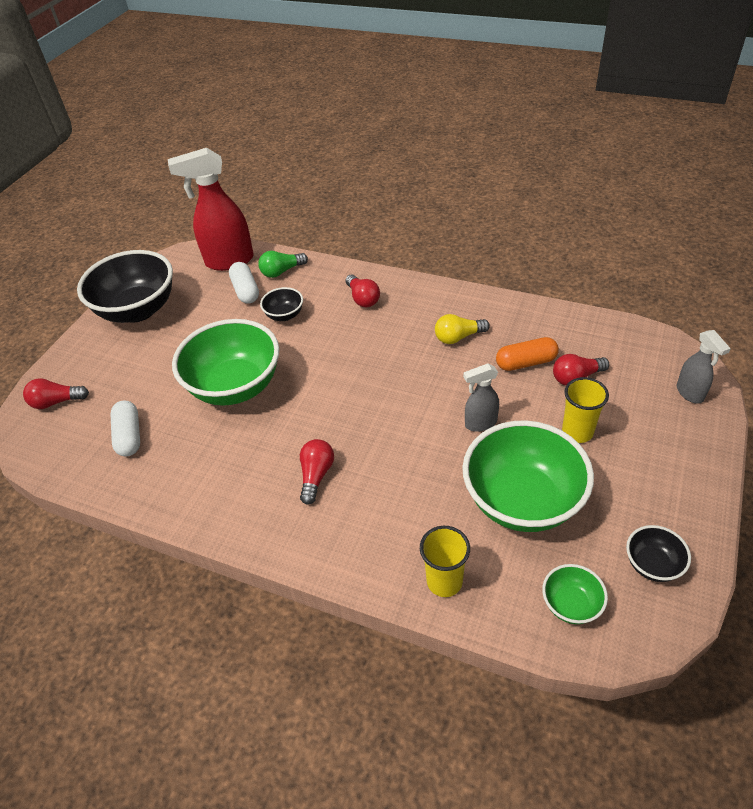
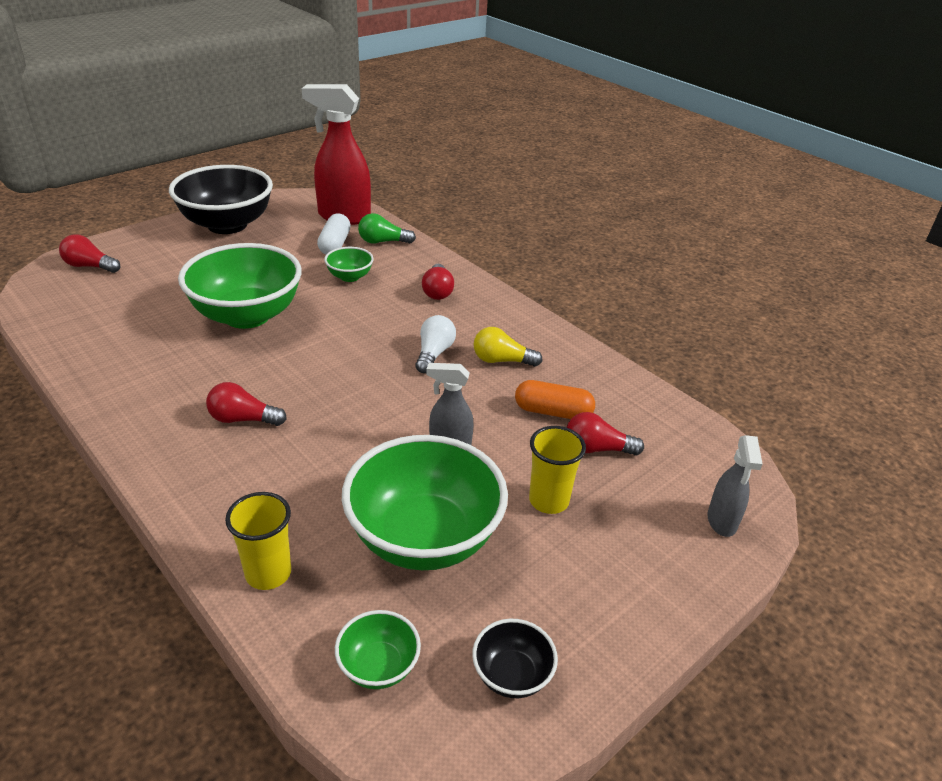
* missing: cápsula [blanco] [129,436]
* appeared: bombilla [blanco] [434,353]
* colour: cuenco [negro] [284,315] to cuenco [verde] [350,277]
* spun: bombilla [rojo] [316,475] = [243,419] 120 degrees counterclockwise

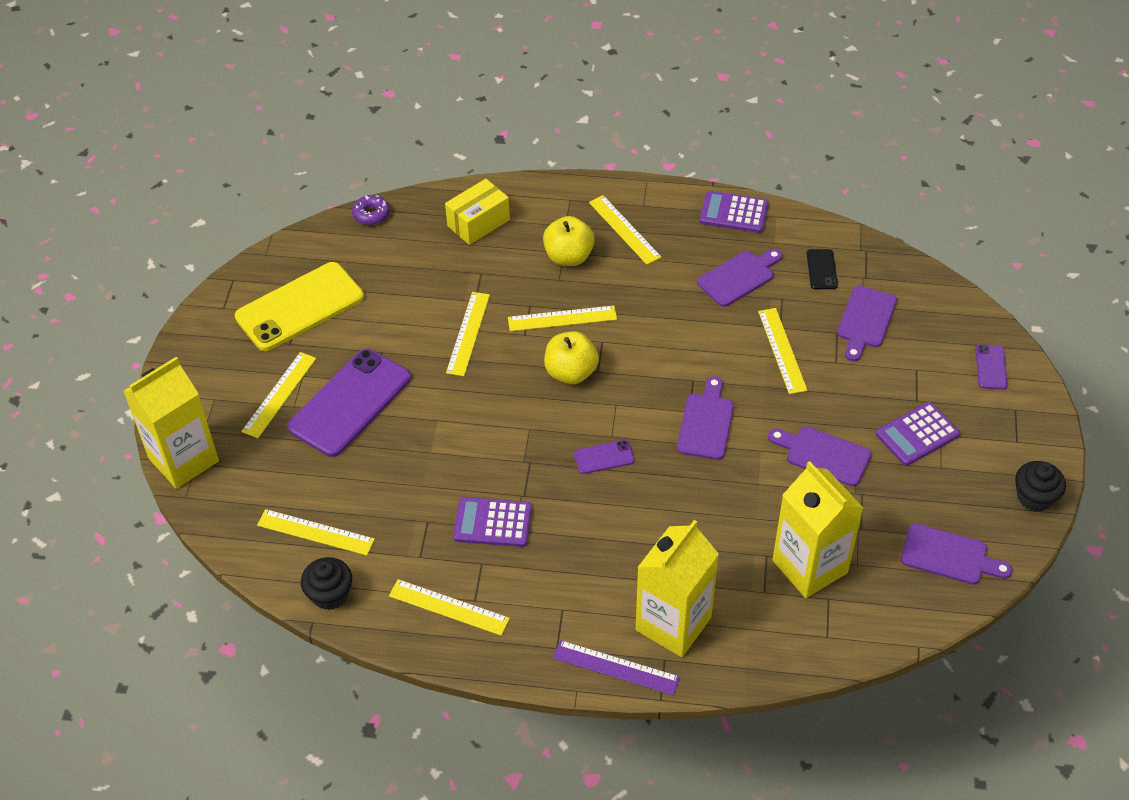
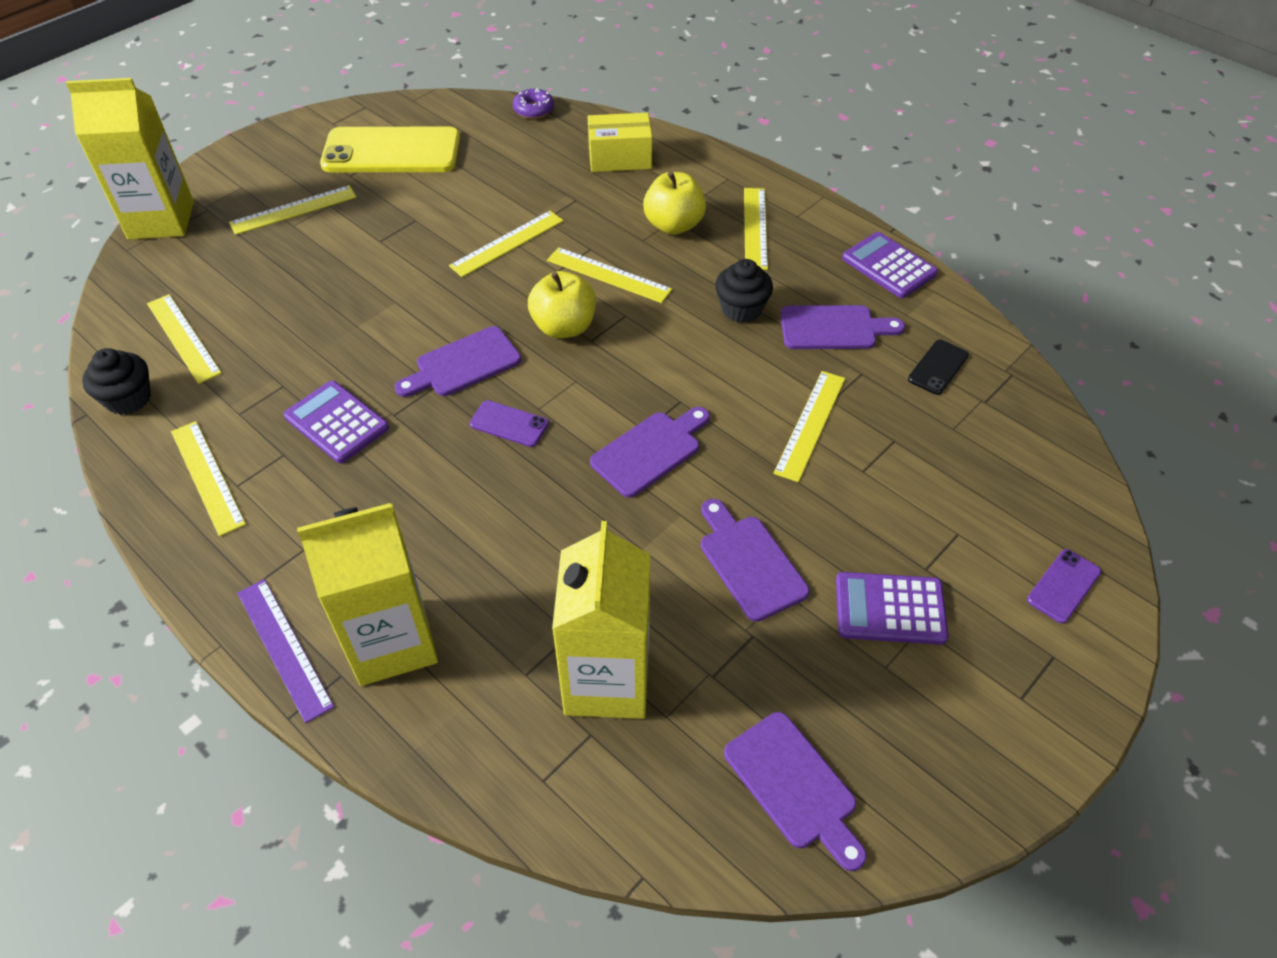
* missing: móvil [morado] [350,403]
* relocated: tabla de cortar [morado] [865,320] to [463,364]
* relocated: magdalena [negro] [1034,497] to [741,309]

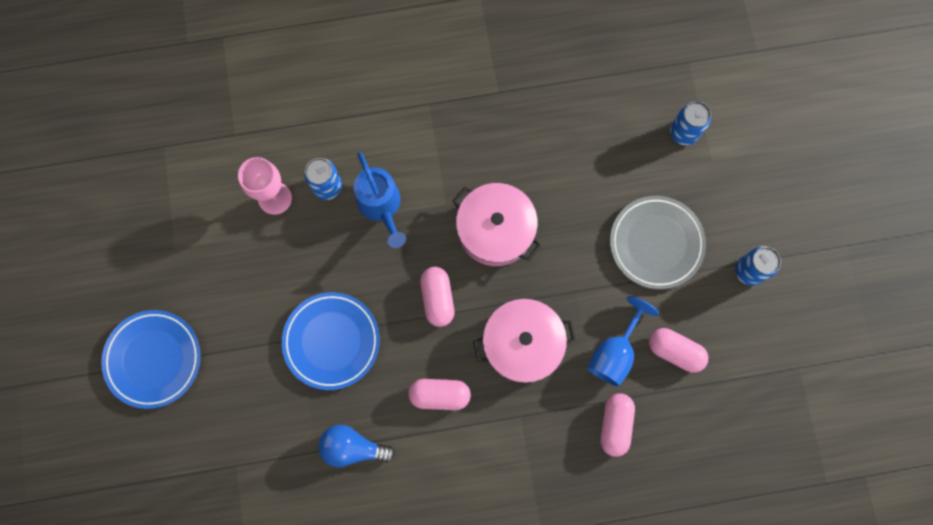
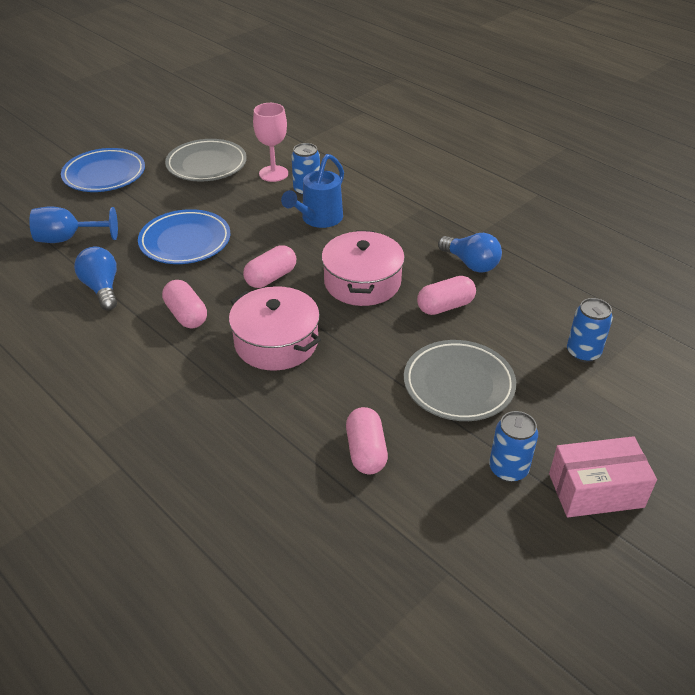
* appeared: plato [gris] [206,165]
* appeared: bombilla [azul] [471,264]
* appeared: caja [rosa] [596,490]
* relocated: copa [azul] [614,352] to [68,239]
* relocated: cápsula [rosa] [615,425] to [445,306]

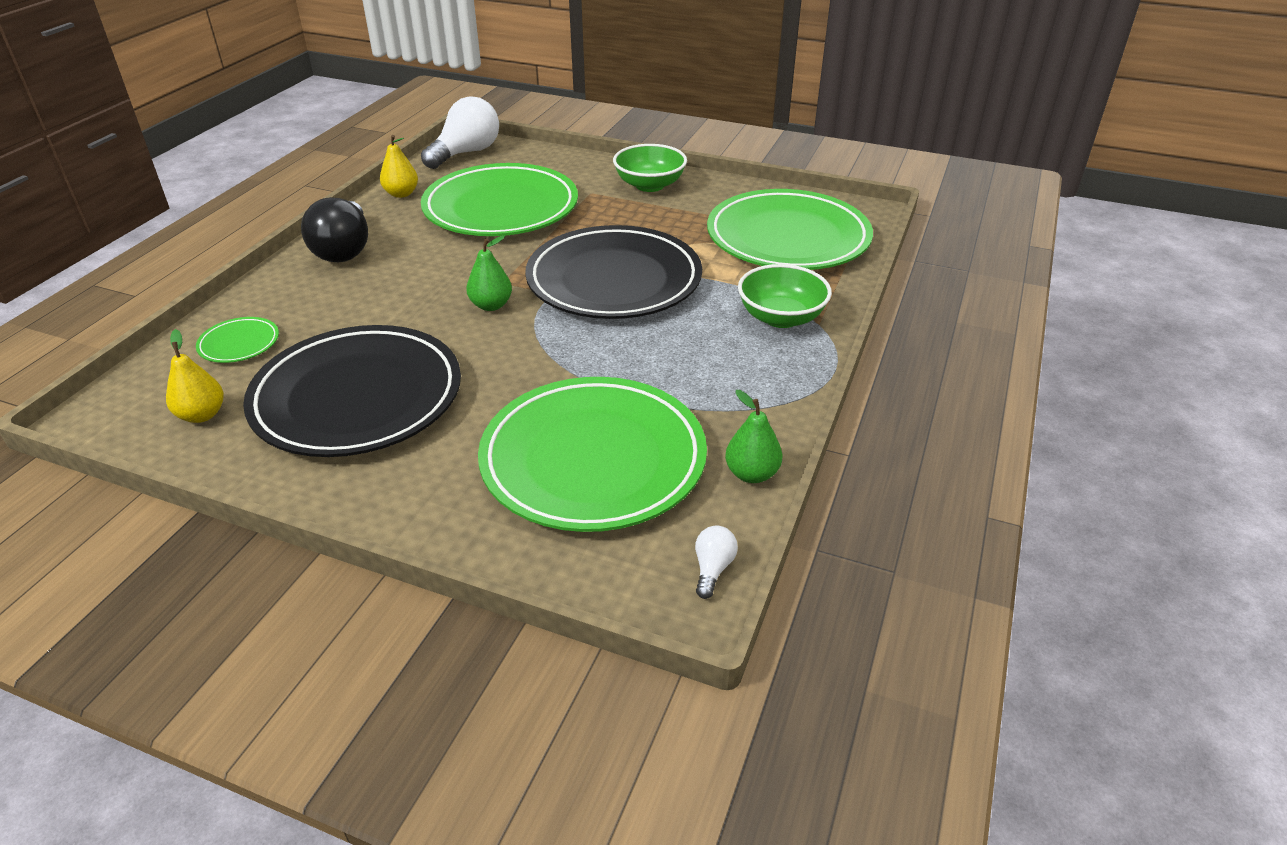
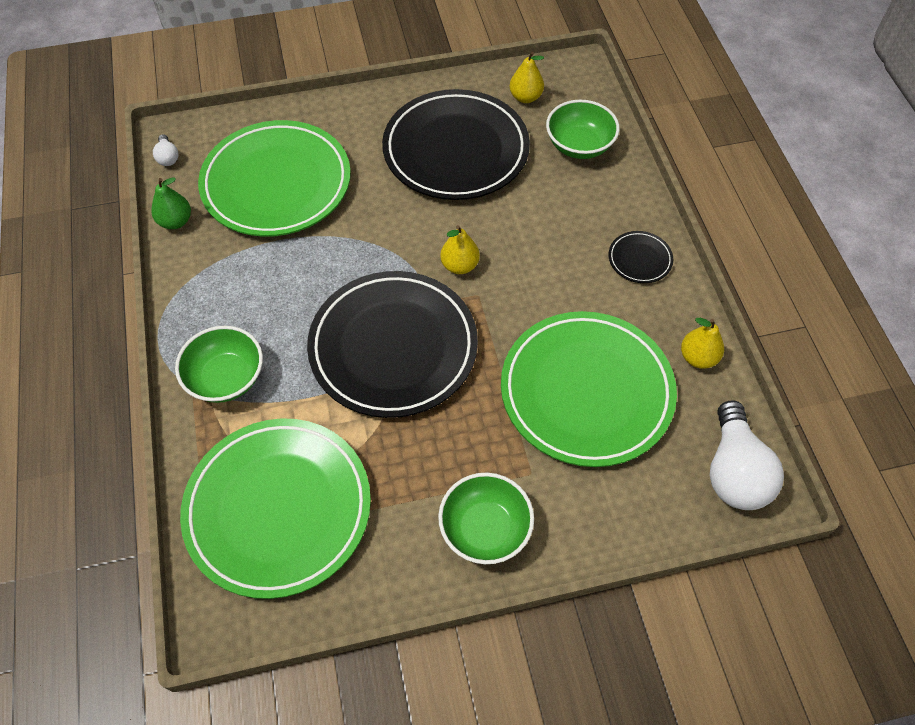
* exchanged: plato [verde] [239,344] to cuenco [verde] [579,145]
* exchanged: bombilla [negro] [344,250] to plato [negro] [639,259]
* colour: pera [verde] [491,305] to pera [amarillo] [459,265]

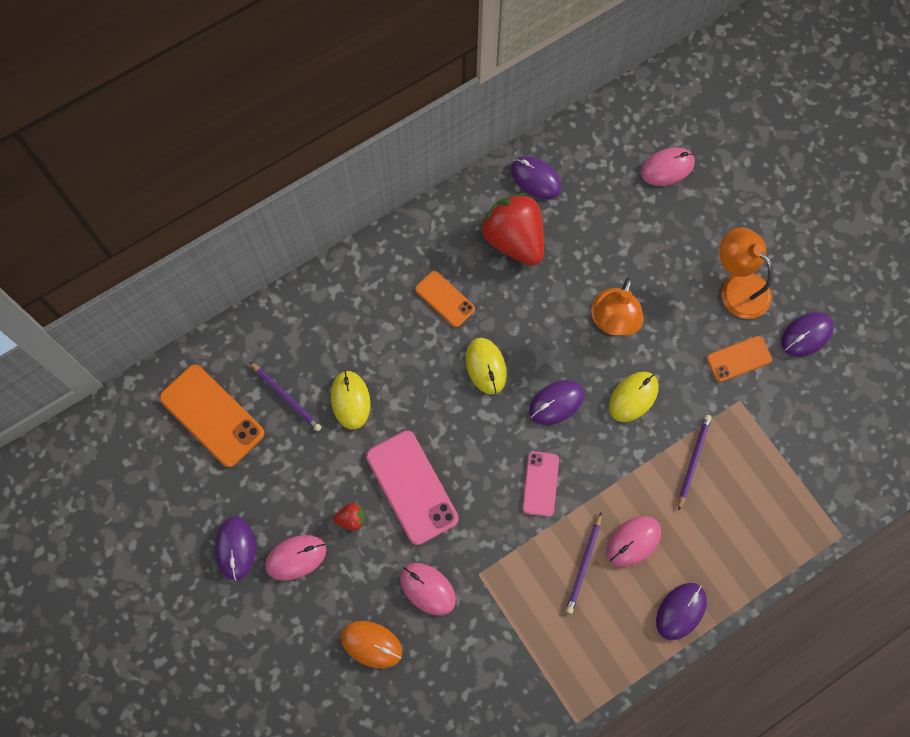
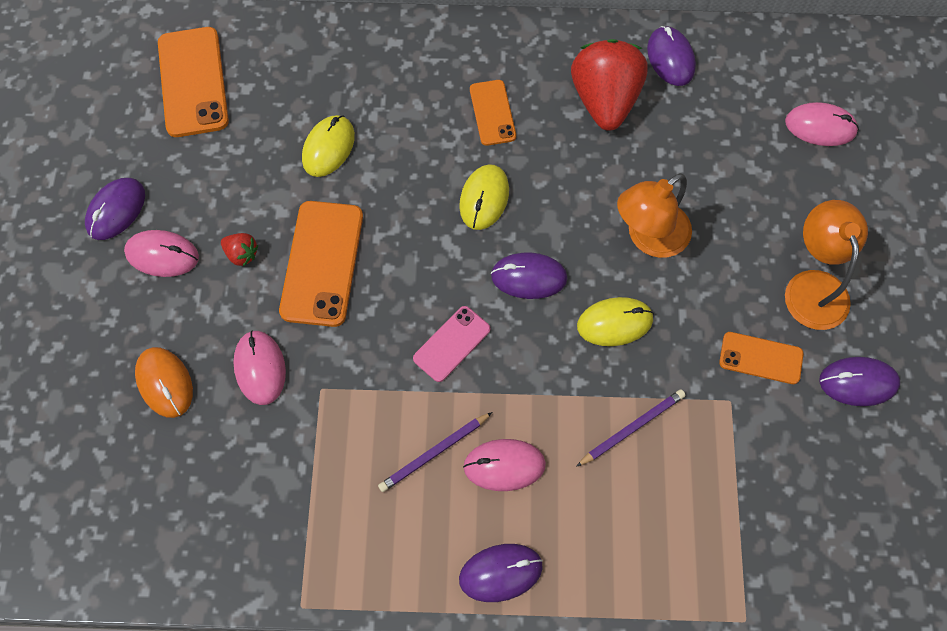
* missing: lápiz [morado] [286,397]
* colour: móvil [rosa] [412,487] to móvil [naranja] [322,263]

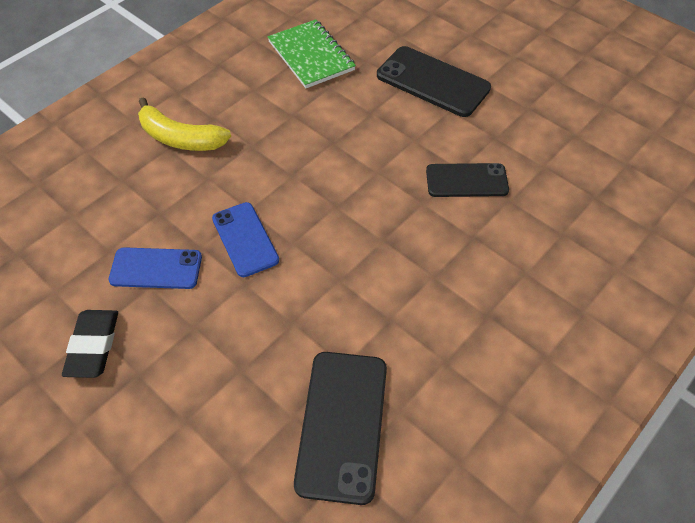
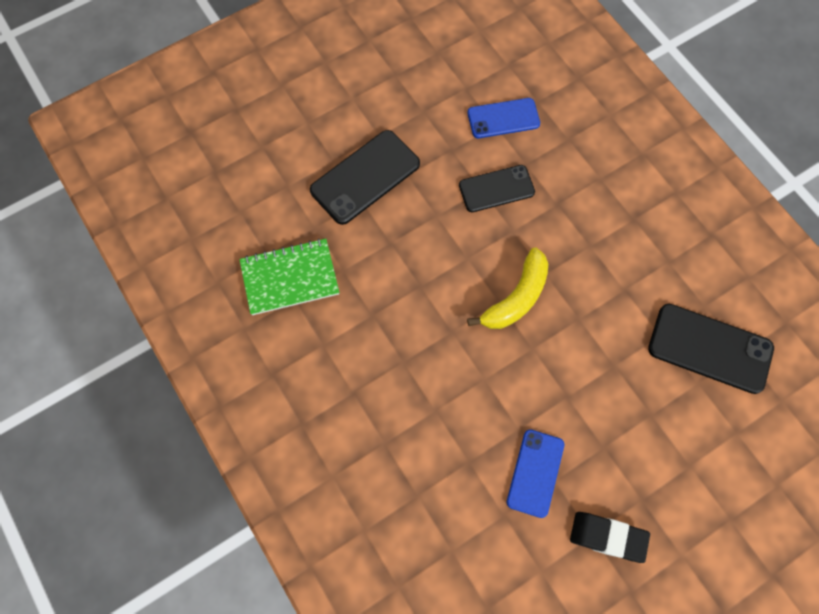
* relocated: plátano [amarillo] [180,138] to [516,298]
* relocated: móvil [azul] [245,239] to [503,118]
* spun: móvil [negro] [466,181] = [496,189] 60 degrees clockwise

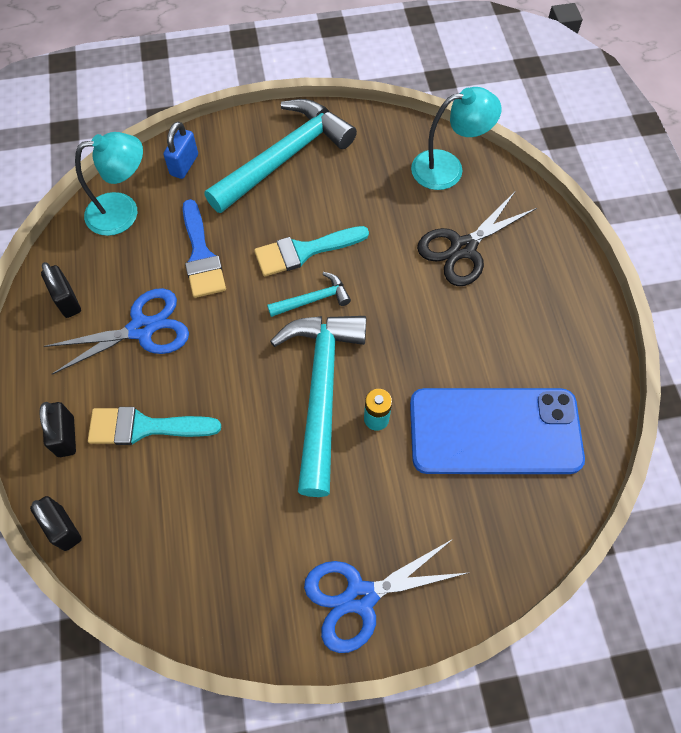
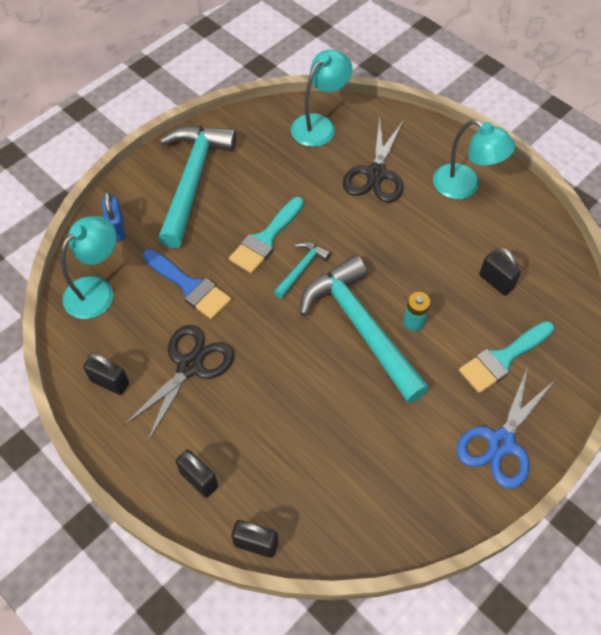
* appeared: lámpara [turquesa] [465,186]
* relocated: pincel [turquesa] [145,427] to [503,358]
* exchanged: móvil [azul] [494,431] to candado [negro] [496,282]
* colour: tijeras [azul] [142,329] to tijeras [negro] [189,366]

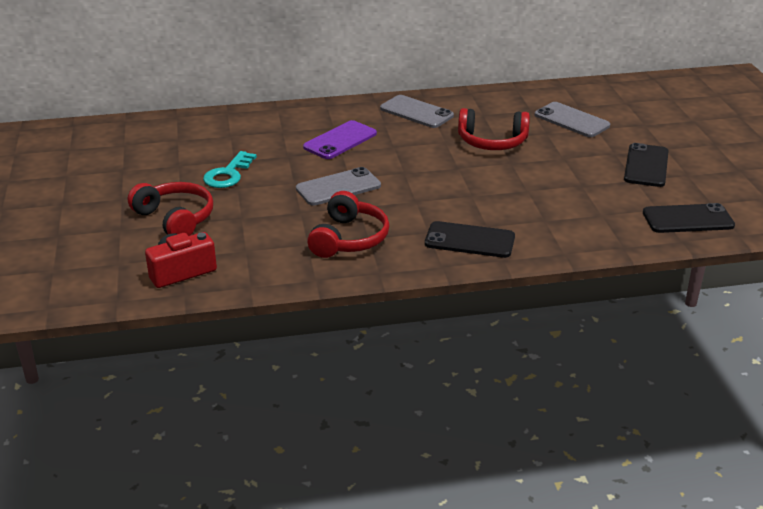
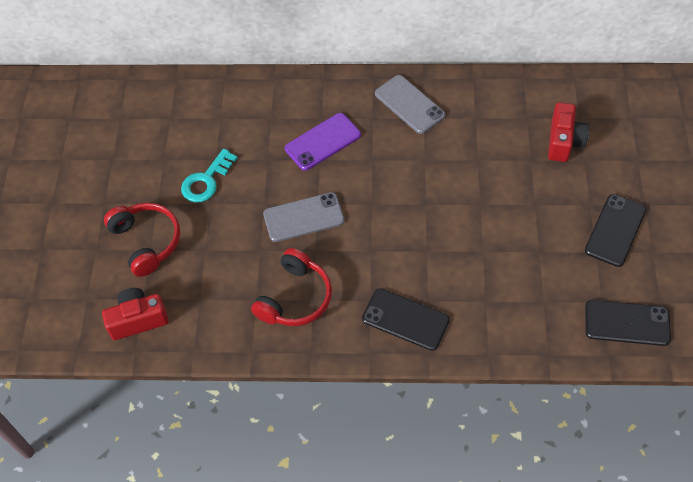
* missing: auriculares [rojo] [492,142]
* exchanged: móvil [gris] [572,120] to cámara [rojo] [564,141]

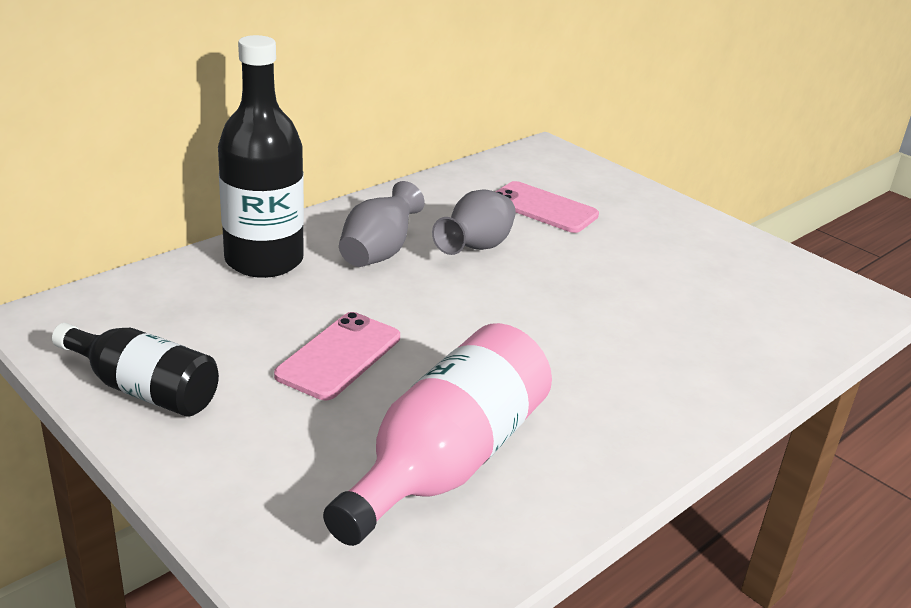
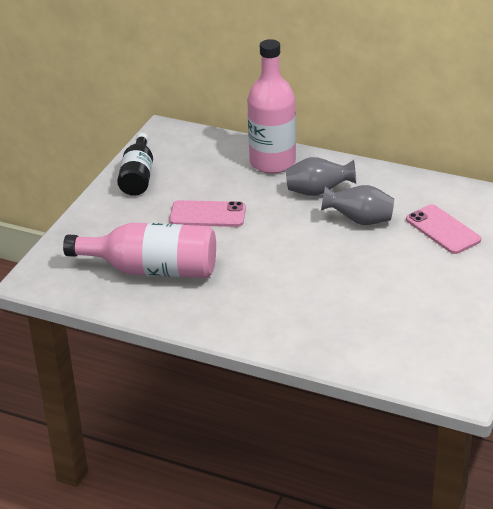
* colour: botella [negro] [264,260] to botella [rosa] [272,162]
* spun: móvil [rosa] [543,208] = [443,230] 45 degrees counterclockwise

